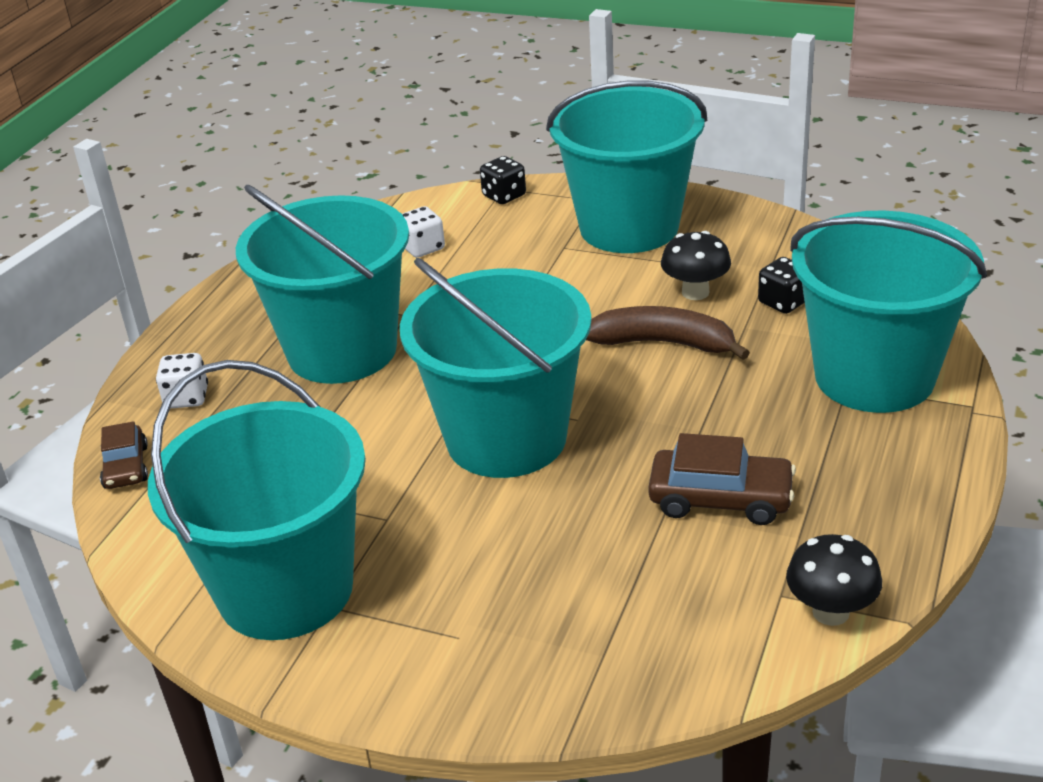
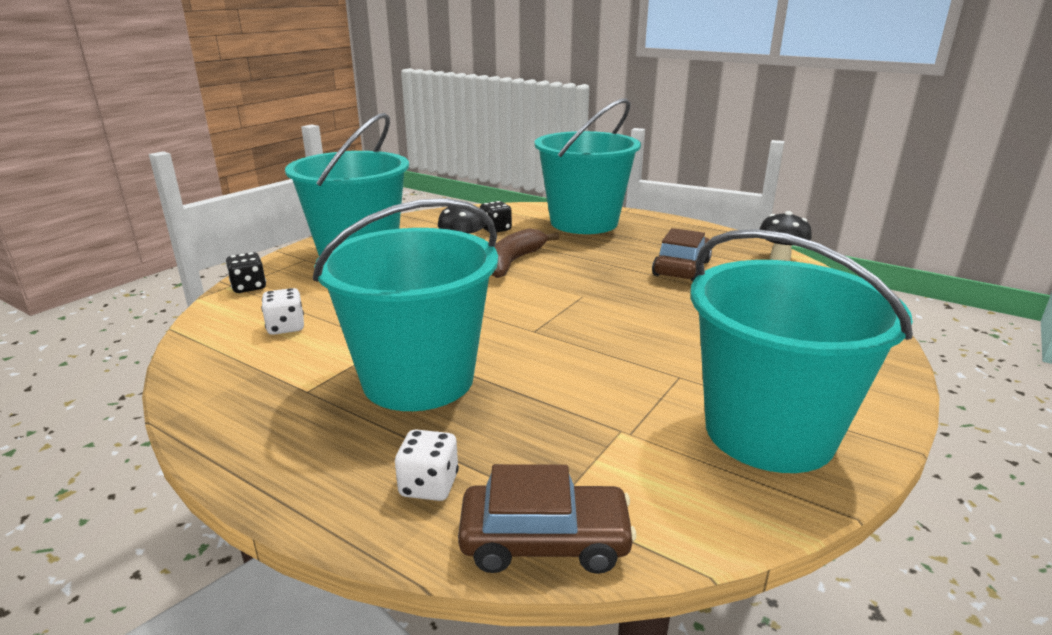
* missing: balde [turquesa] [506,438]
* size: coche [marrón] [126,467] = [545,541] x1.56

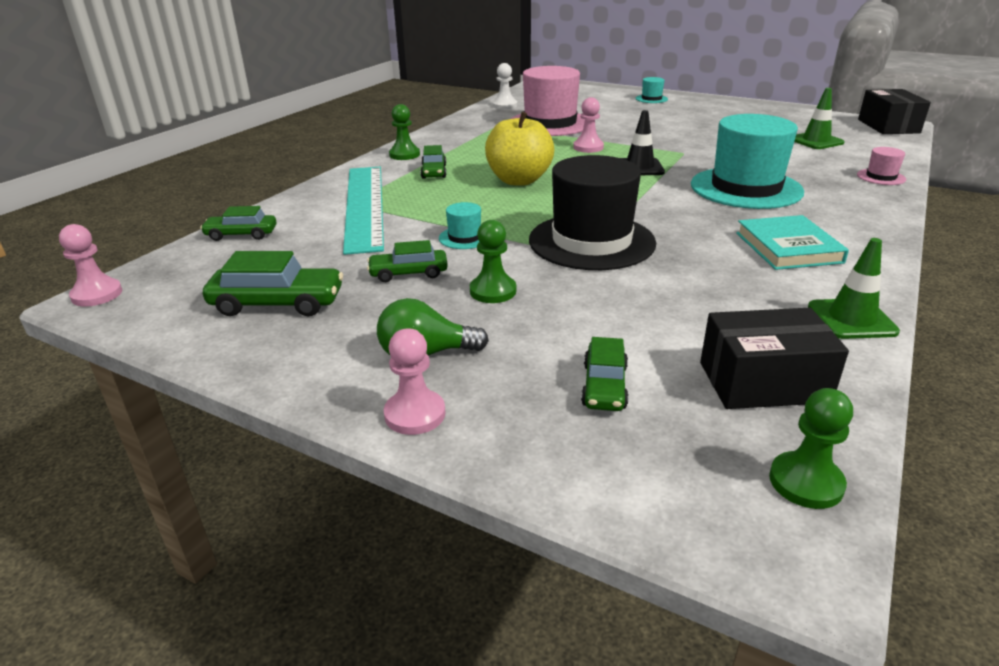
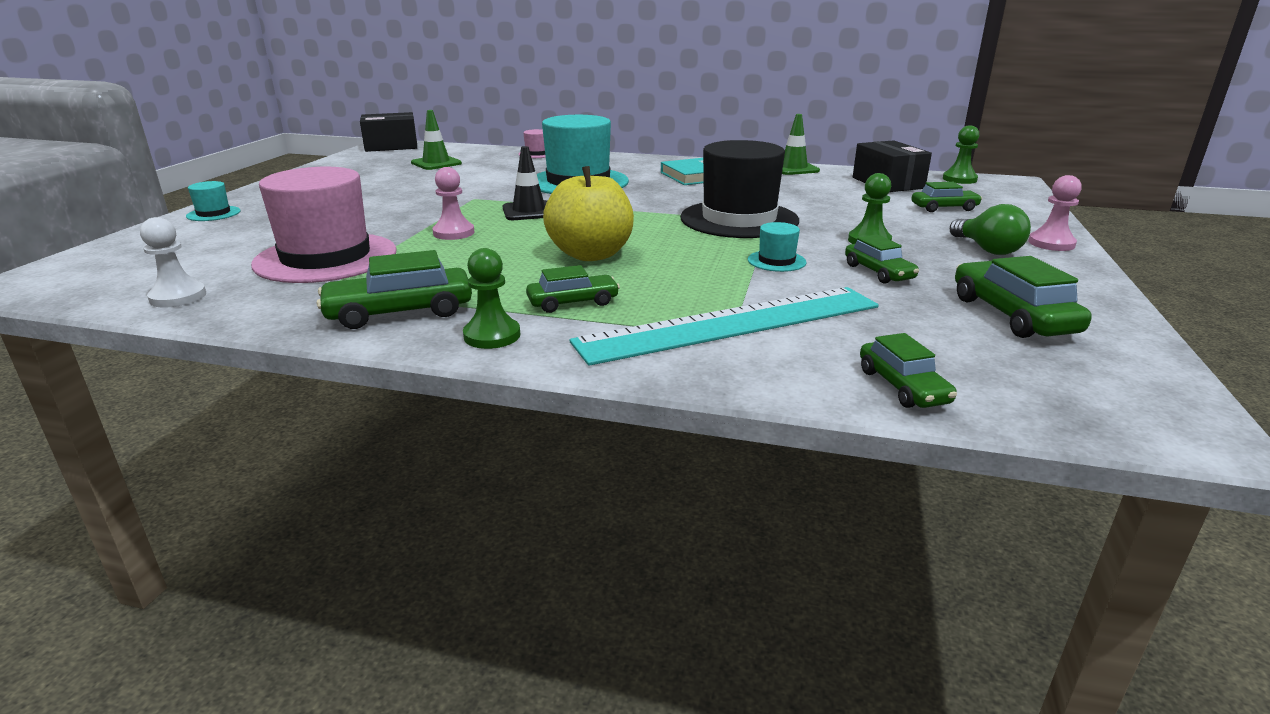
* missing: peón [rosa] [97,294]
* appeared: coche [verde] [400,312]

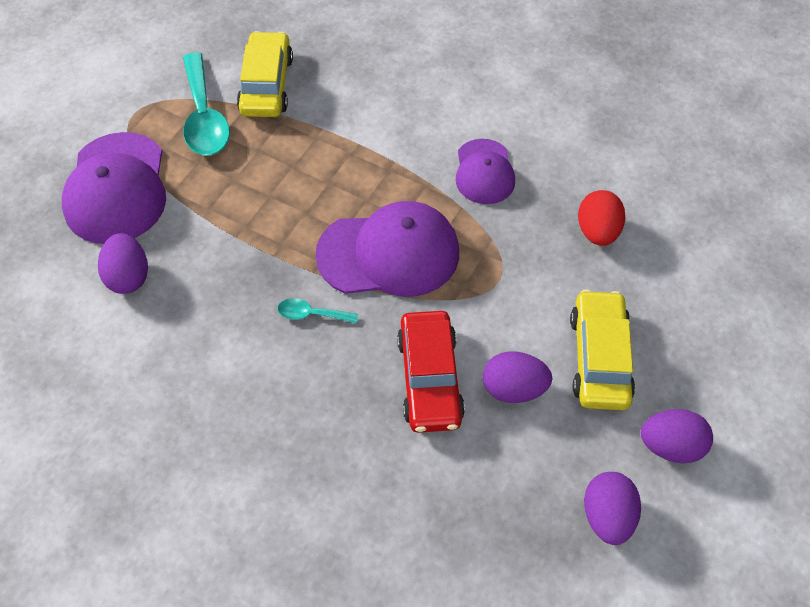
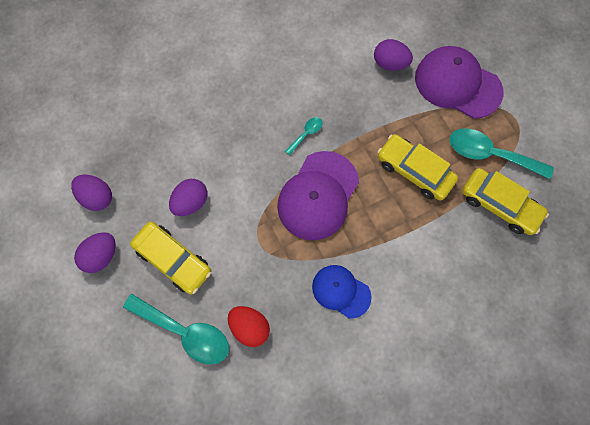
* missing: coche [rojo] [429,379]
* appeared: cuchara [turquesa] [185,331]
* appeared: coche [amarillo] [414,171]
* colour: gorra [morado] [484,172] to gorra [azul] [341,291]

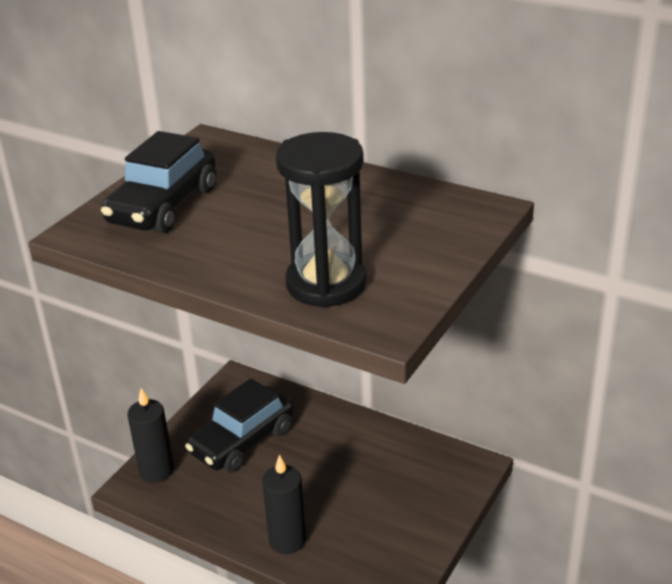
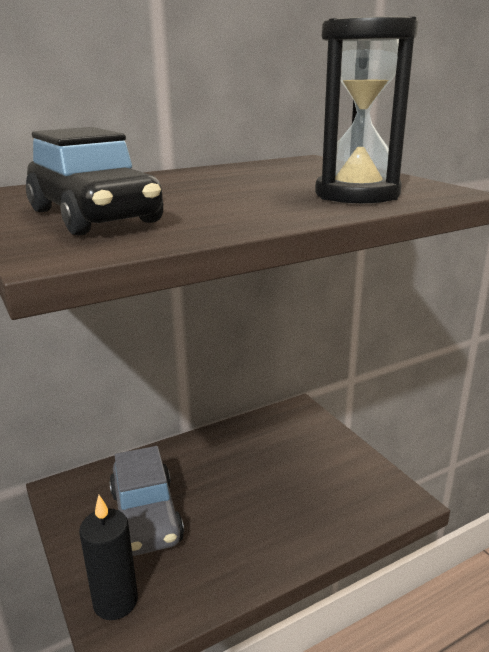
* missing: vela [negro] [287,540]
* colour: coche [negro] [243,441] to coche [gris] [146,516]

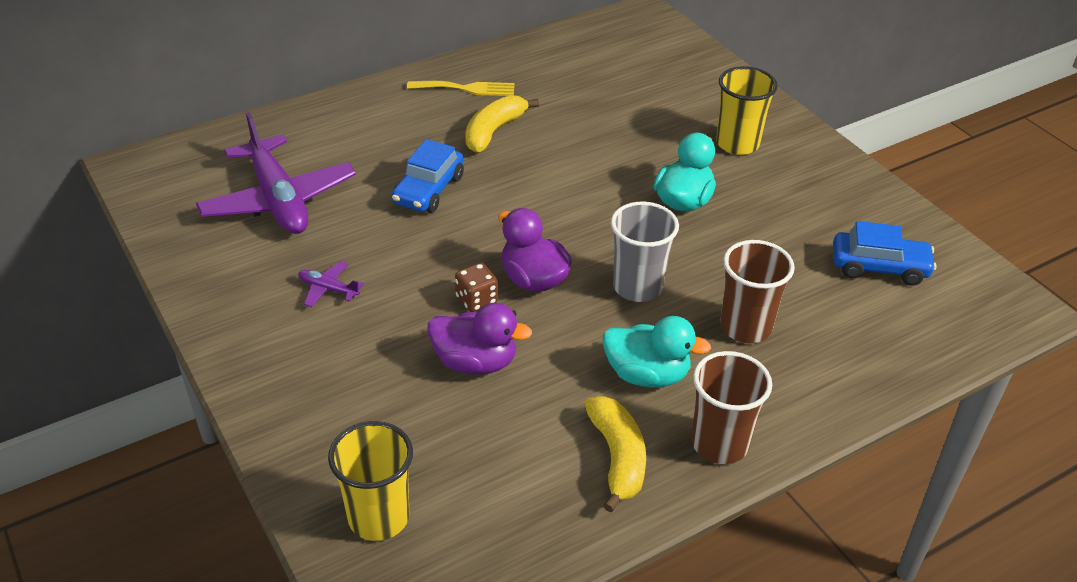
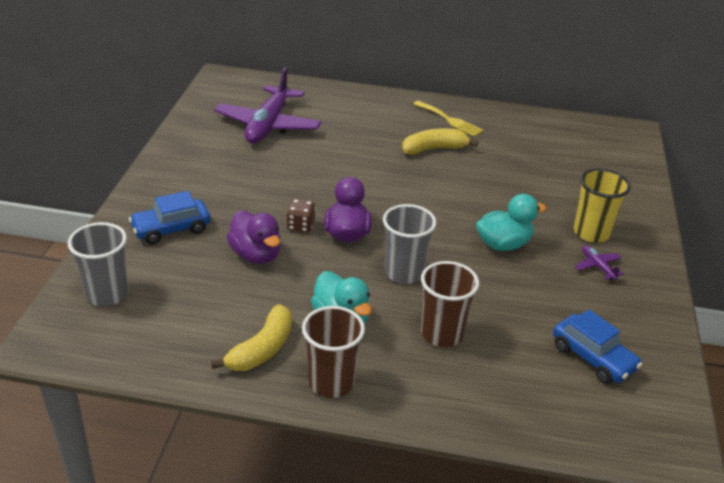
* relocated: avión [morado] [328,289] to [597,266]
* relocated: coche [azul] [428,190] to [171,229]
* colour: vaso [amarillo] [378,517] to vaso [gris] [107,294]

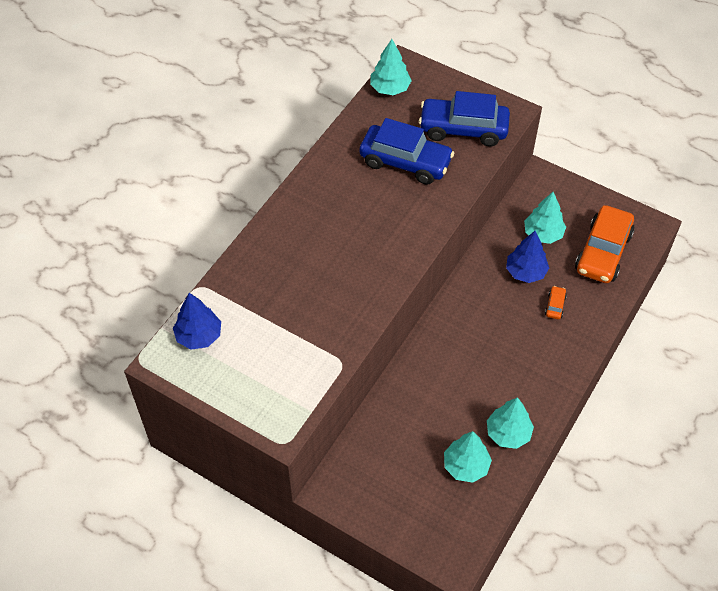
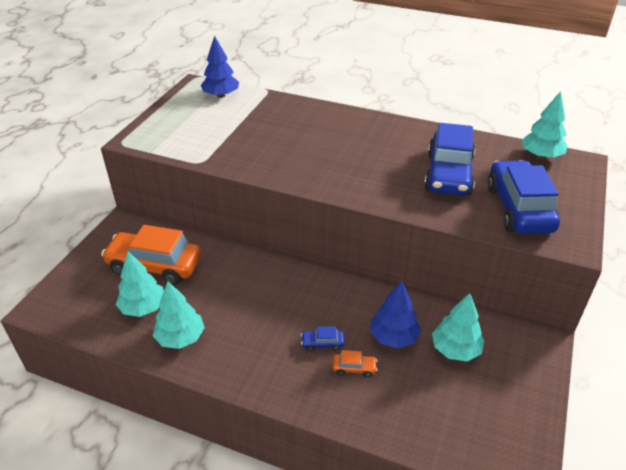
* appeared: coche [azul] [322,343]
* relocated: coche [naranja] [602,252] to [155,265]

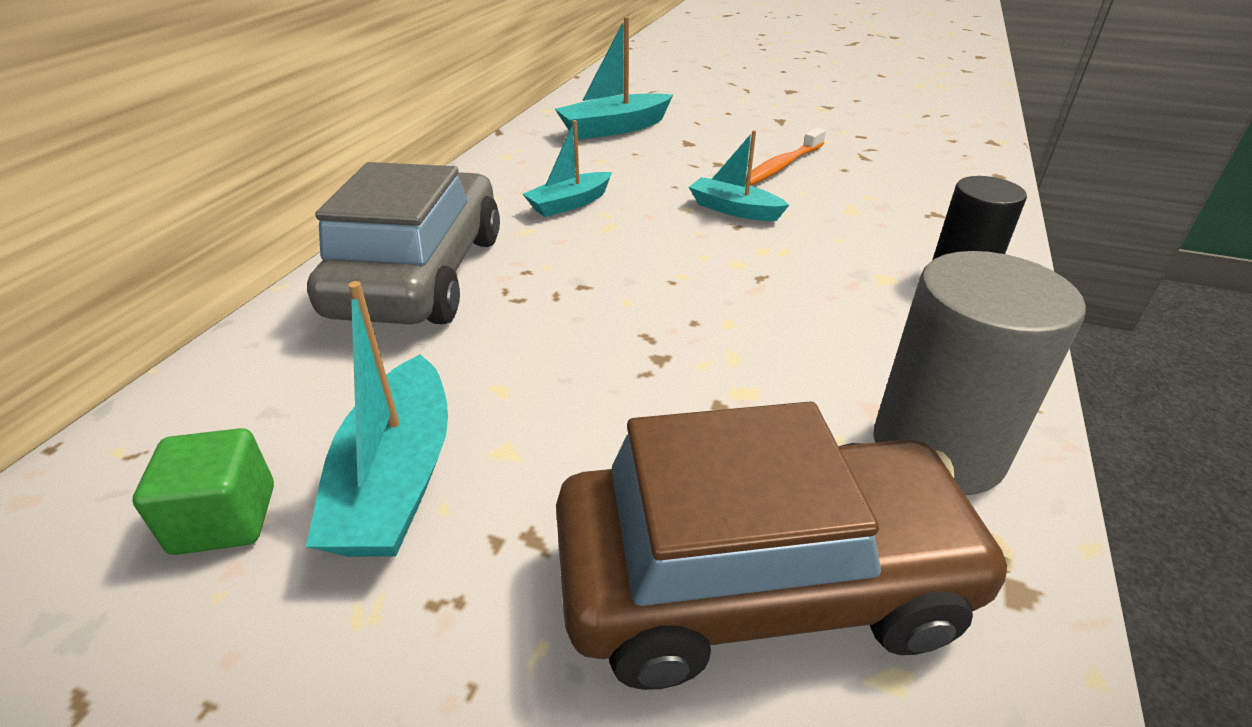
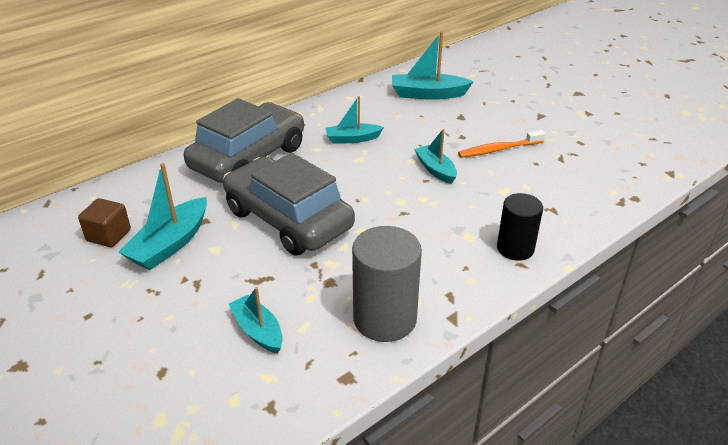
* appeared: coche [gris] [288,219]
* exchanged: coche [marrón] [761,581] to barco [turquesa] [258,331]
* colour: cubo [verde] [225,519] to cubo [marrón] [109,235]

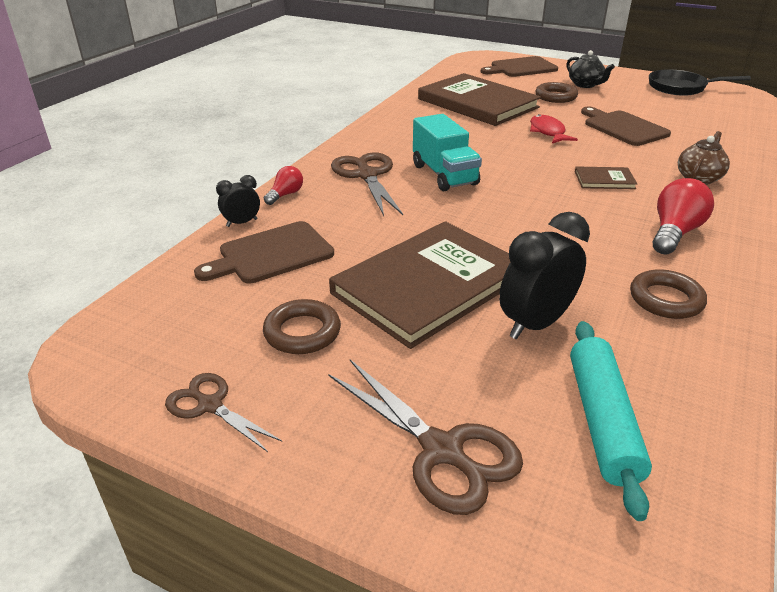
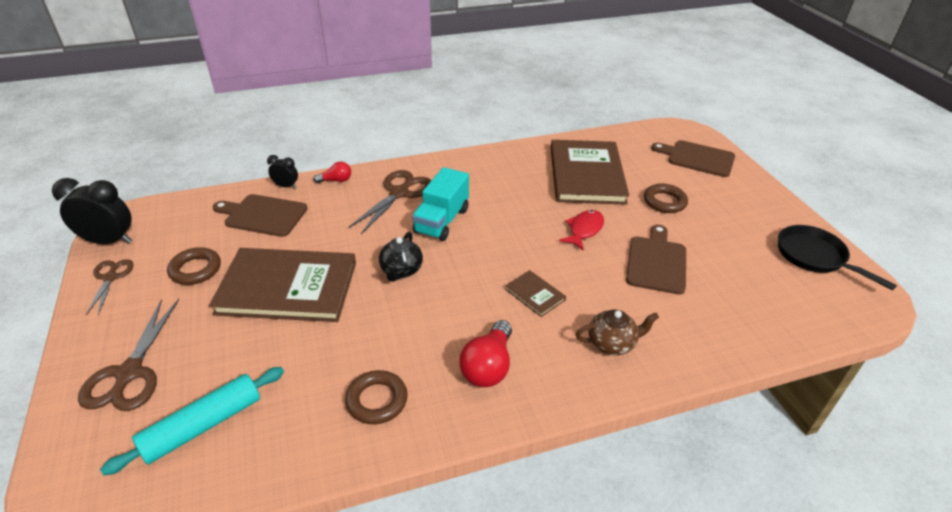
* relocated: despertador [negro] [535,324] to [109,241]
* relocated: tetera [negro] [585,85] to [401,271]
* spun: bombilla [rojo] [674,233] = [488,366] 120 degrees clockwise

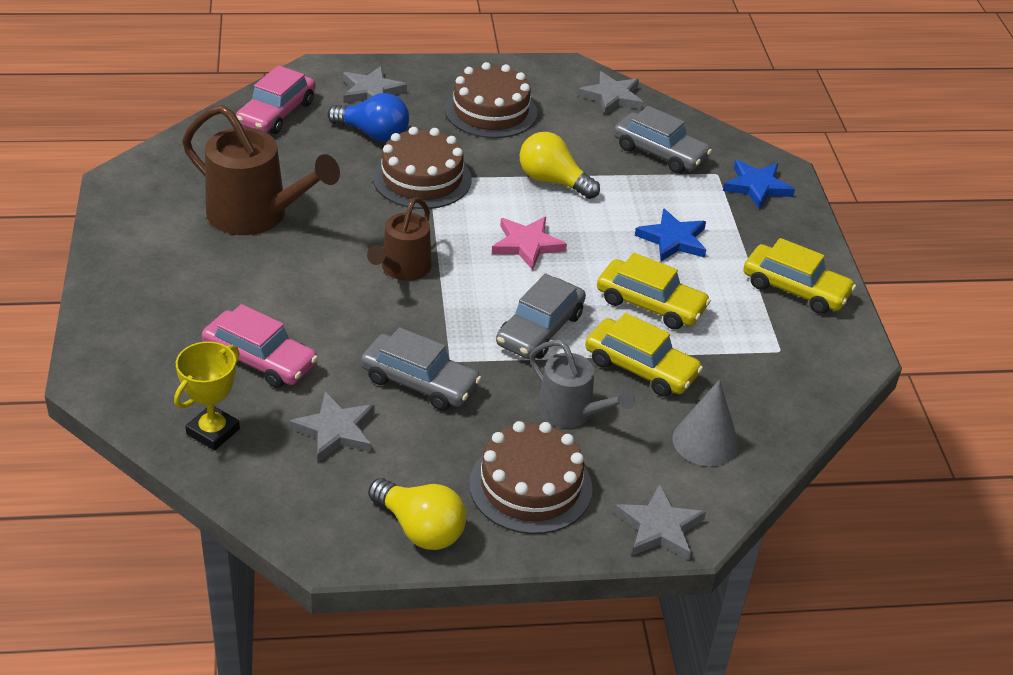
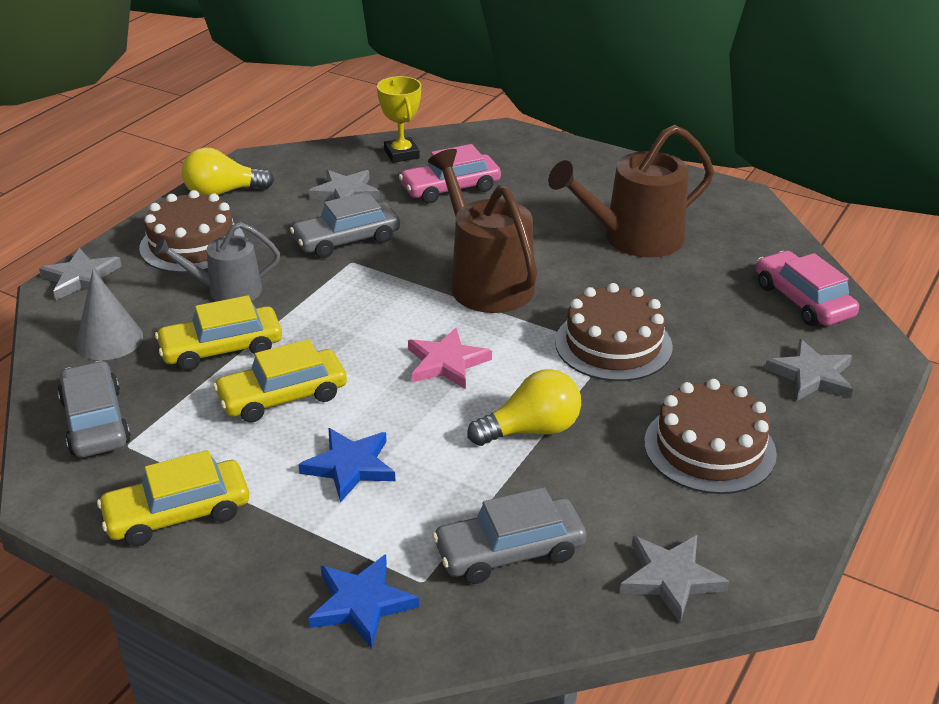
* missing: bombilla [azul] [373,134]
* relocated: coche [gris] [540,329] to [96,422]
* size: regadera [marrón] [403,269] = [486,282] x1.63

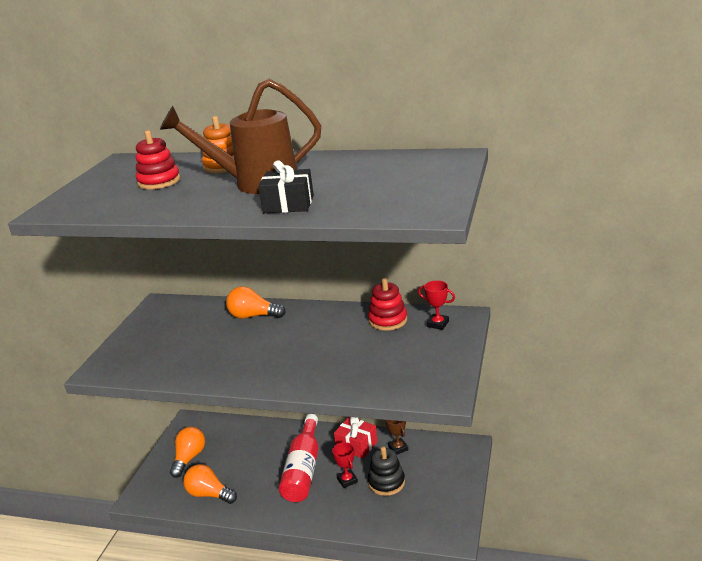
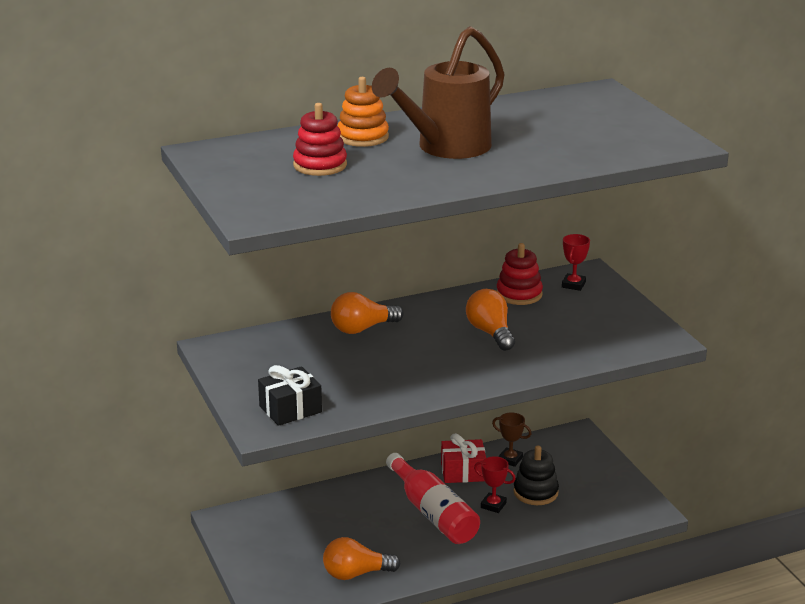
* relocated: bombilla [naranja] [189,458] to [490,333]
* relocated: regalo [negro] [288,204] to [290,409]
* spun: trofeo [rojo] [438,324] = [573,285] 60 degrees counterclockwise

